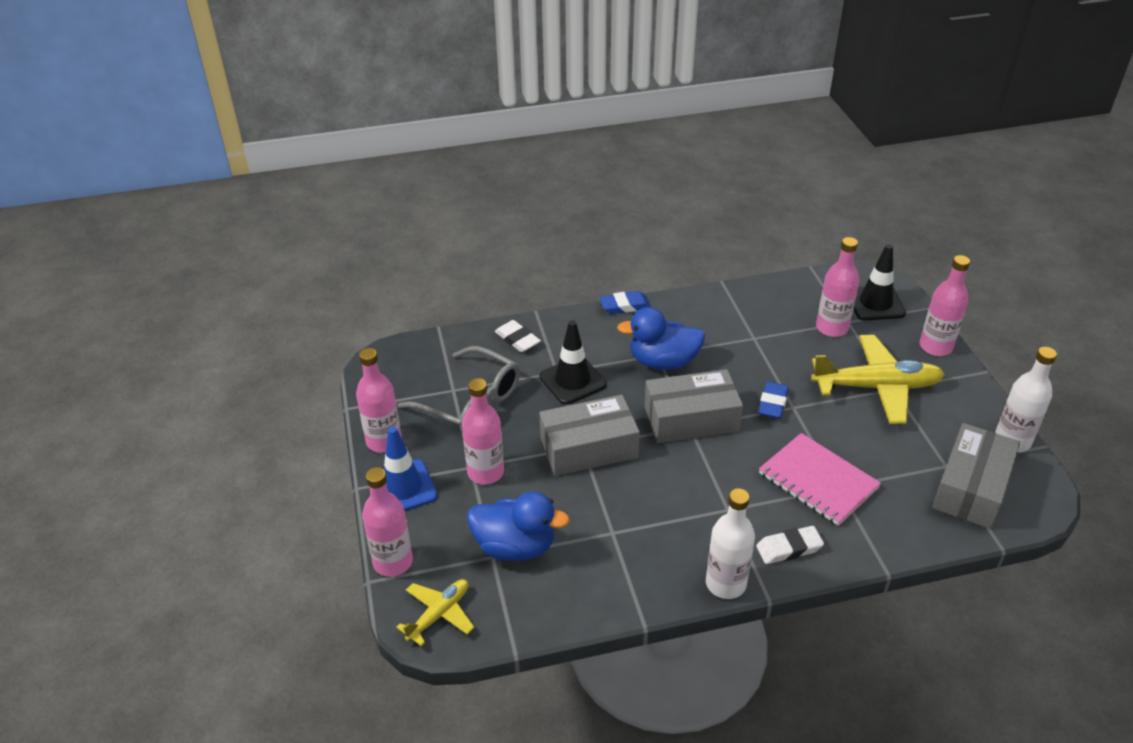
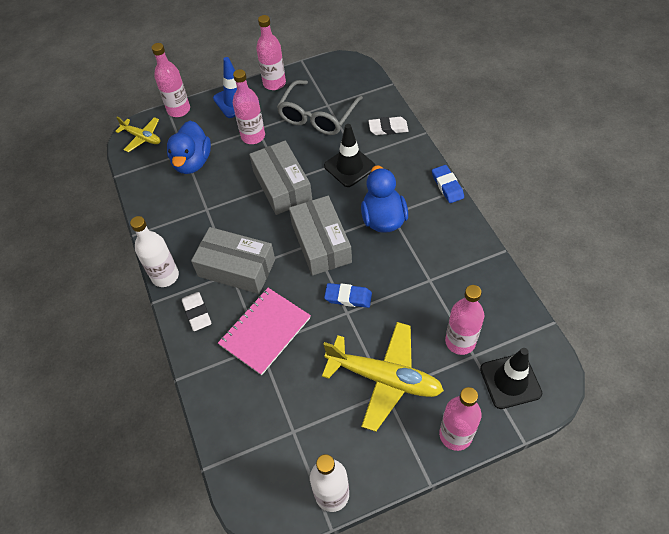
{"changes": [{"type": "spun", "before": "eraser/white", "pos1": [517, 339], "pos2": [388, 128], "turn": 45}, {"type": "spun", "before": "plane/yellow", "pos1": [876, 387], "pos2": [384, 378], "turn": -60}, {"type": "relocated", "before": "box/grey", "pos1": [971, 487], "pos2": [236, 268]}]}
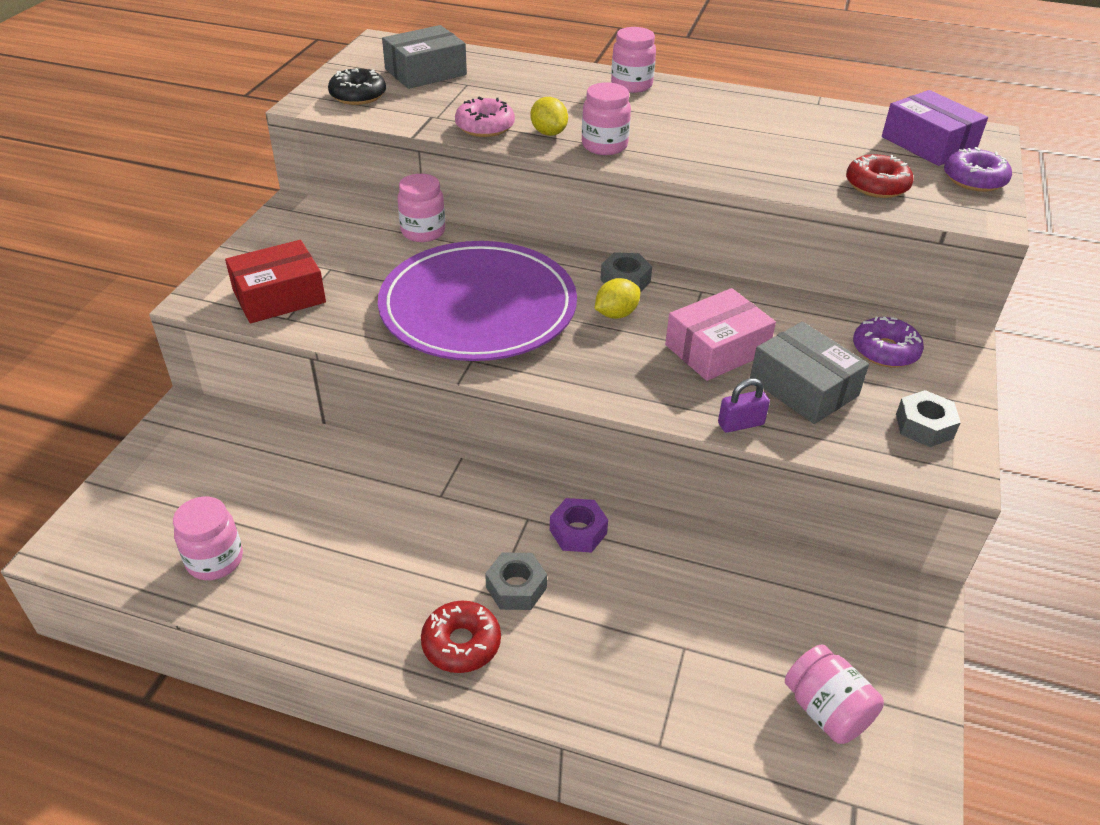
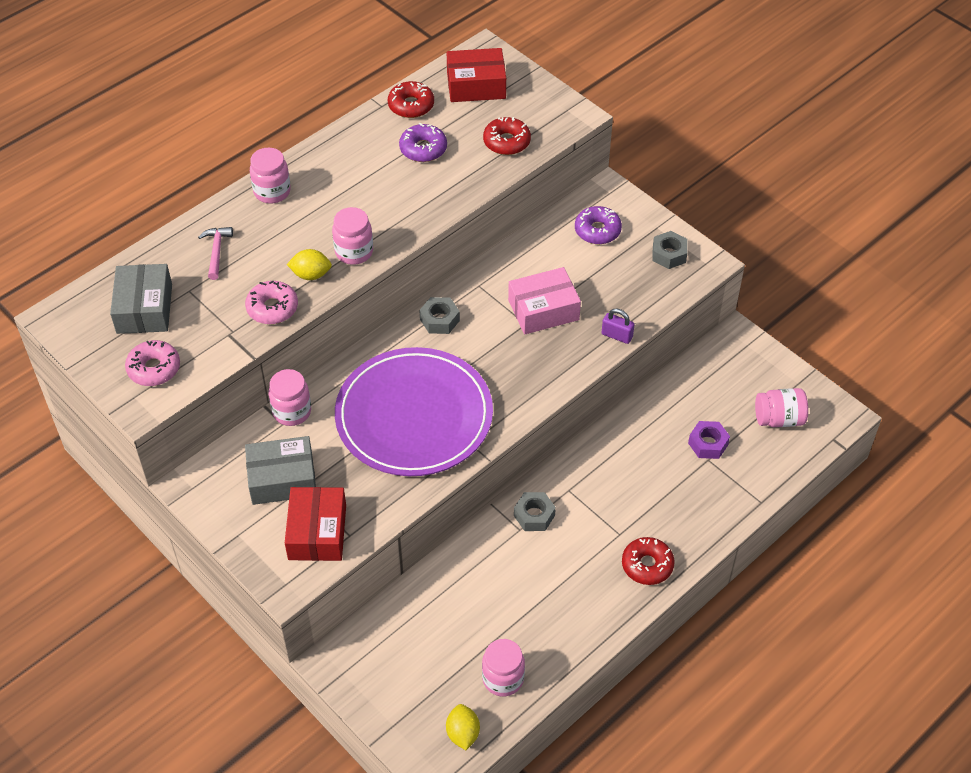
{"changes": [{"type": "colour", "before": "donut/black", "after": "donut/pink", "pos1": [358, 95], "pos2": [154, 368]}, {"type": "relocated", "before": "nut/grey", "pos1": [516, 587], "pos2": [534, 515]}, {"type": "relocated", "before": "nut/purple", "pos1": [578, 532], "pos2": [708, 444]}, {"type": "relocated", "before": "lemon/yellow", "pos1": [616, 314], "pos2": [463, 733]}, {"type": "spun", "before": "box/pink", "pos1": [716, 349], "pos2": [543, 310], "turn": 75}, {"type": "spun", "before": "padlock/purple", "pos1": [740, 424], "pos2": [617, 335], "turn": -75}, {"type": "relocated", "before": "box/grey", "pos1": [803, 387], "pos2": [282, 479]}, {"type": "colour", "before": "box/purple", "after": "box/red", "pos1": [928, 144], "pos2": [476, 85]}, {"type": "relocated", "before": "donut/purple", "pos1": [974, 179], "pos2": [423, 149]}, {"type": "appeared", "after": "hammer/pink", "pos2": [216, 251]}, {"type": "appeared", "after": "donut/red", "pos2": [411, 105]}]}
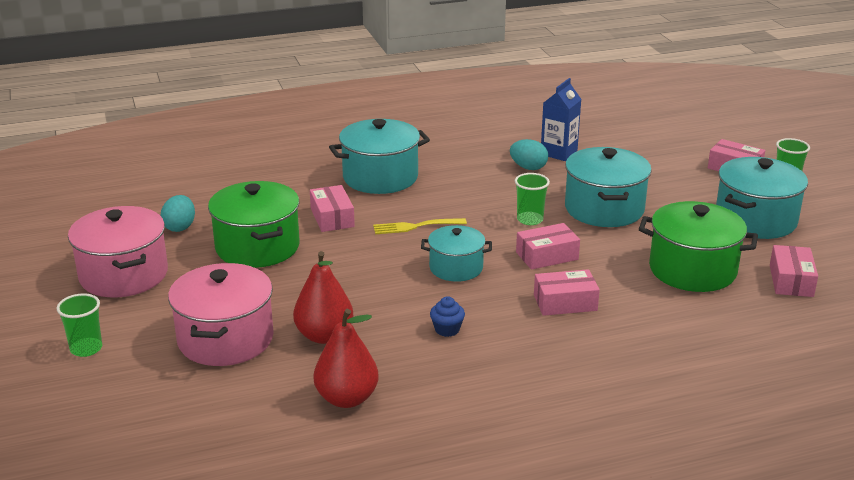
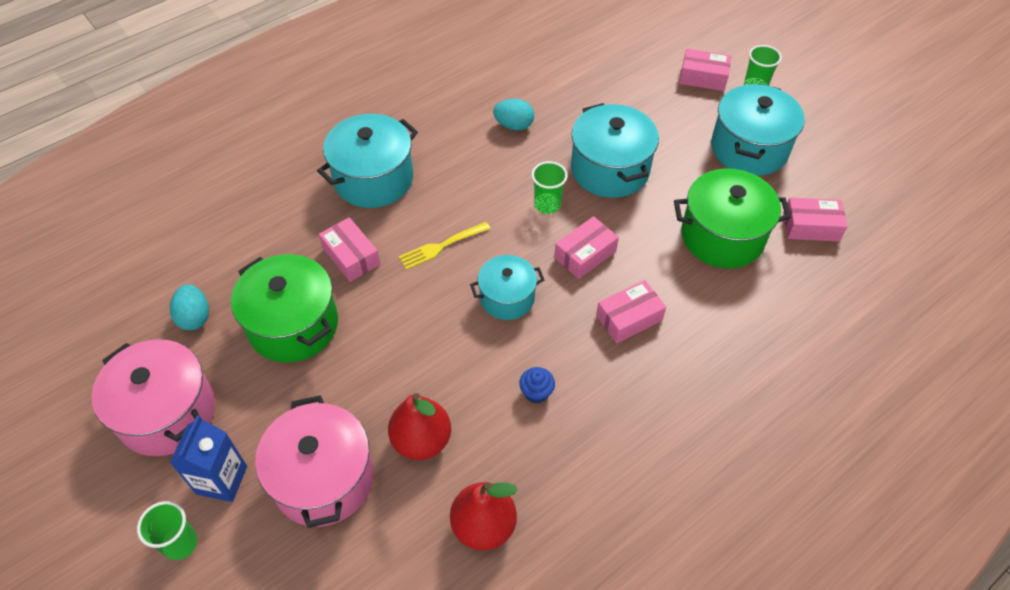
{"changes": [{"type": "relocated", "before": "carton/blue", "pos1": [558, 153], "pos2": [222, 480]}, {"type": "spun", "before": "box/pink", "pos1": [791, 281], "pos2": [811, 226], "turn": -75}]}
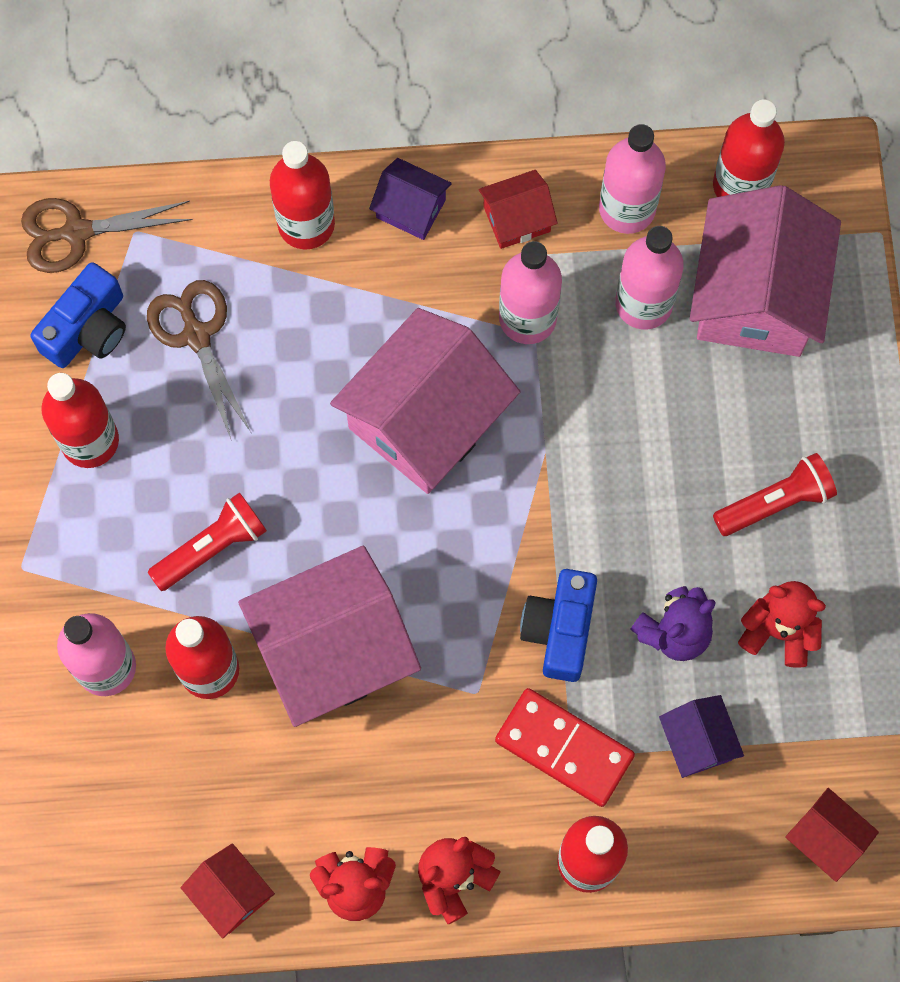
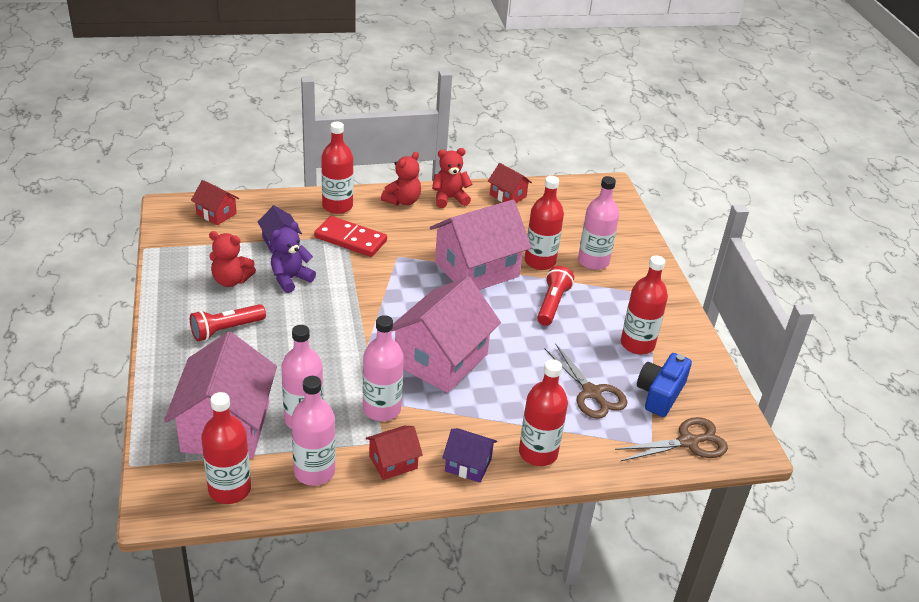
{"changes": [{"type": "spun", "before": "flashlight/red", "pos1": [212, 547], "pos2": [552, 304], "turn": 150}, {"type": "missing", "before": "camera/blue", "pos1": [560, 629]}]}
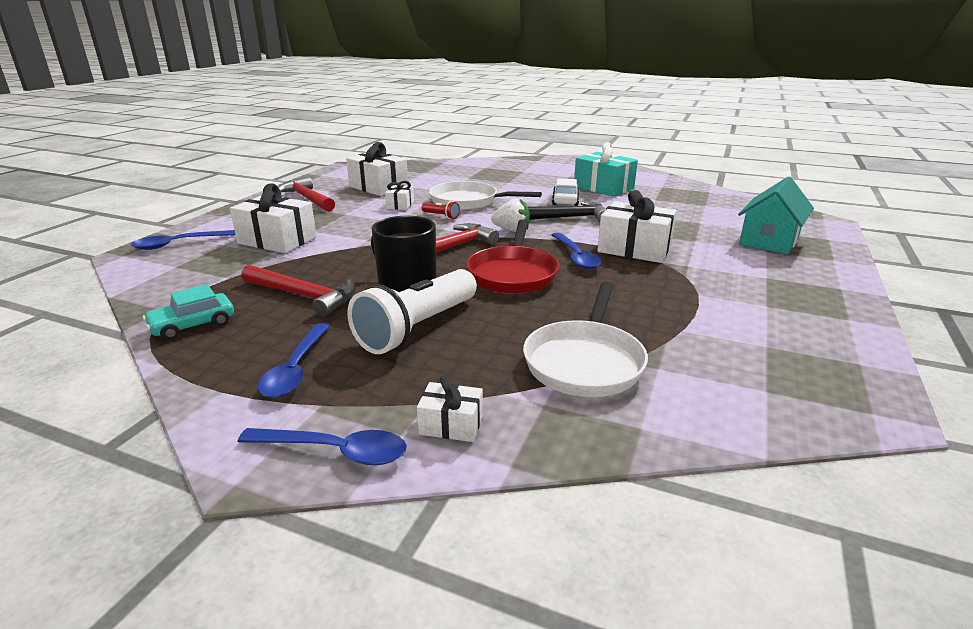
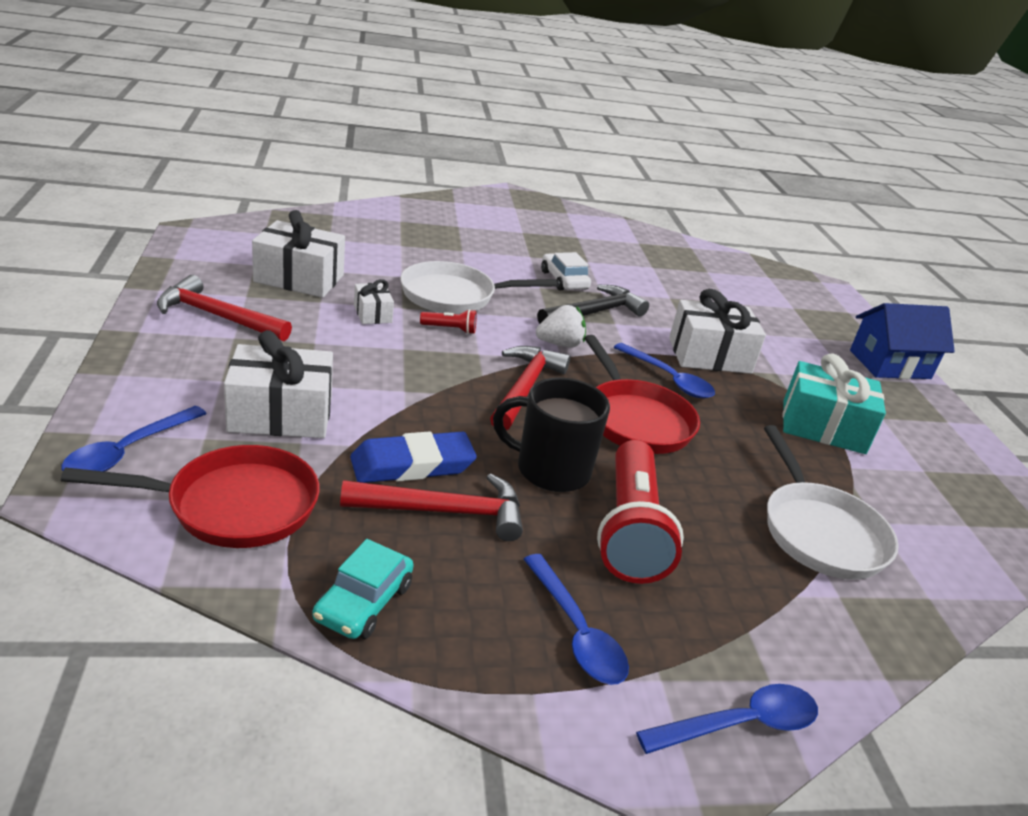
{"changes": [{"type": "colour", "before": "flashlight/white", "after": "flashlight/red", "pos1": [417, 328], "pos2": [630, 530]}, {"type": "missing", "before": "gift/white", "pos1": [451, 424]}, {"type": "relocated", "before": "gift/turquoise", "pos1": [603, 188], "pos2": [823, 427]}, {"type": "missing", "before": "house/turquoise", "pos1": [769, 241]}, {"type": "appeared", "after": "pan/red", "pos2": [234, 505]}, {"type": "appeared", "after": "eraser/blue", "pos2": [412, 464]}, {"type": "appeared", "after": "house/blue", "pos2": [889, 364]}]}
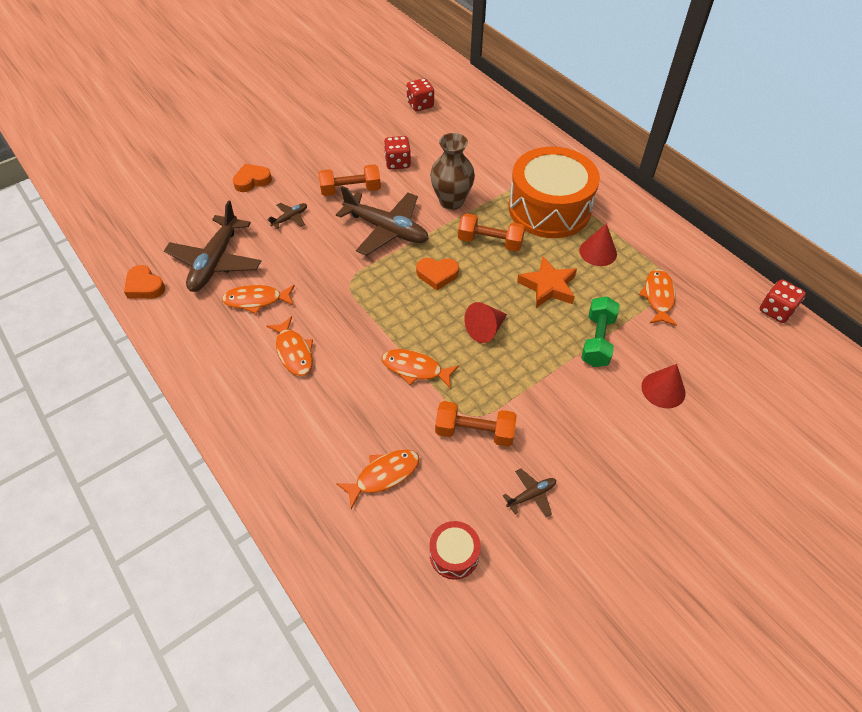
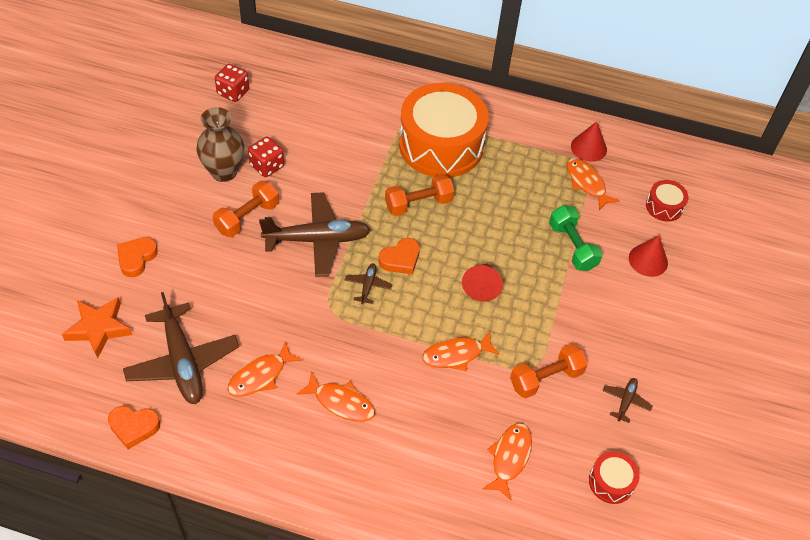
{"changes": [{"type": "relocated", "before": "plane/brown", "pos1": [290, 218], "pos2": [368, 286]}, {"type": "relocated", "before": "vase/brown", "pos1": [451, 201], "pos2": [224, 172]}, {"type": "relocated", "before": "star/orange", "pos1": [548, 286], "pos2": [99, 328]}, {"type": "relocated", "before": "cone/red", "pos1": [598, 252], "pos2": [588, 147]}, {"type": "missing", "before": "dice/red", "pos1": [776, 310]}, {"type": "appeared", "after": "drum/red", "pos2": [664, 206]}]}
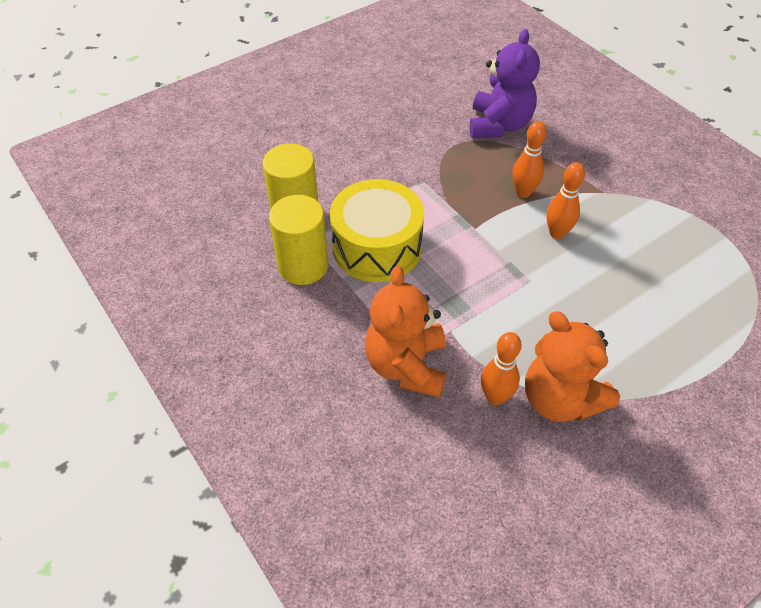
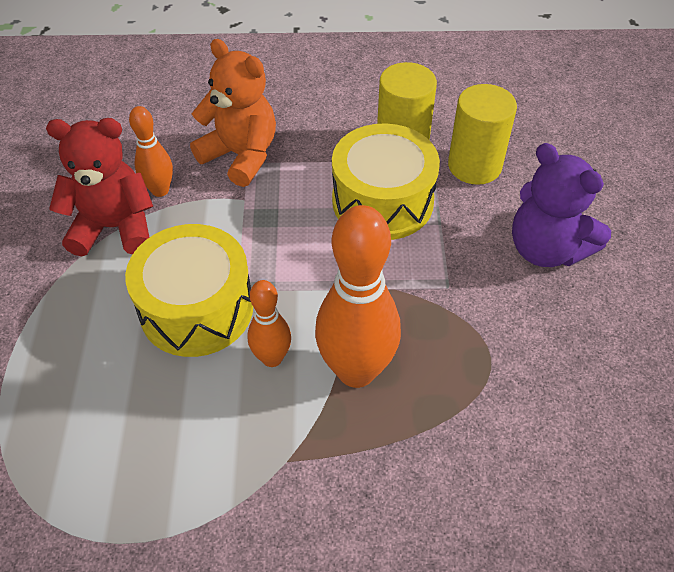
{"changes": [{"type": "relocated", "before": "teddy bear/purple", "pos1": [499, 125], "pos2": [546, 249]}, {"type": "size", "before": "bowling pin/orange", "pos1": [523, 192], "pos2": [356, 370], "scale": 1.87}, {"type": "colour", "before": "teddy bear/orange", "after": "teddy bear/red", "pos1": [560, 399], "pos2": [114, 228]}, {"type": "appeared", "after": "drum/yellow", "pos2": [197, 308]}]}
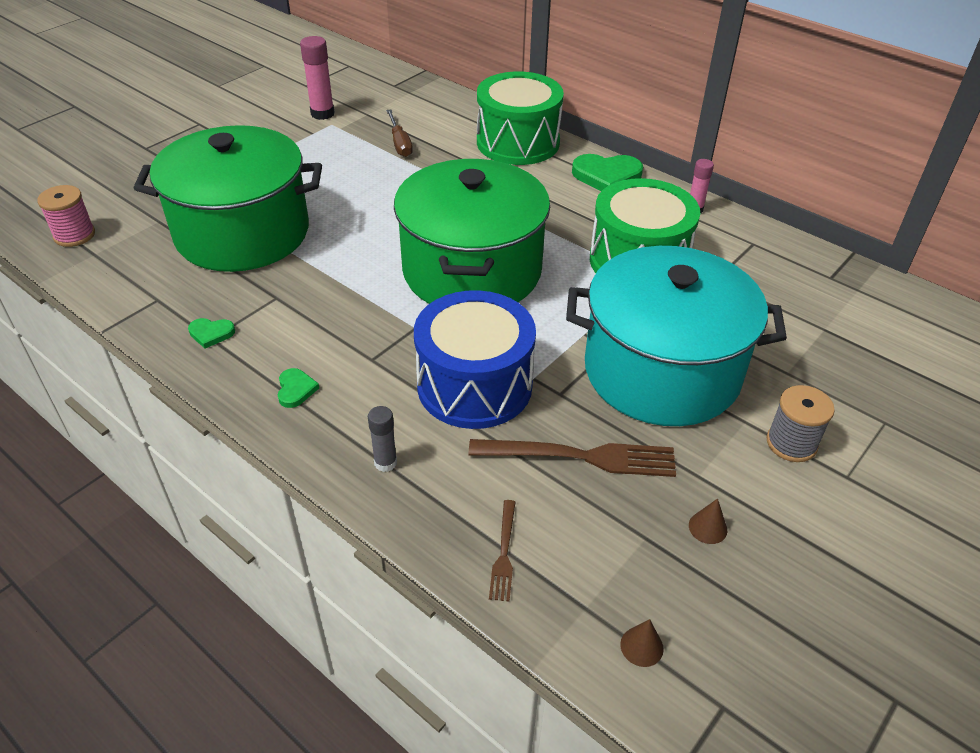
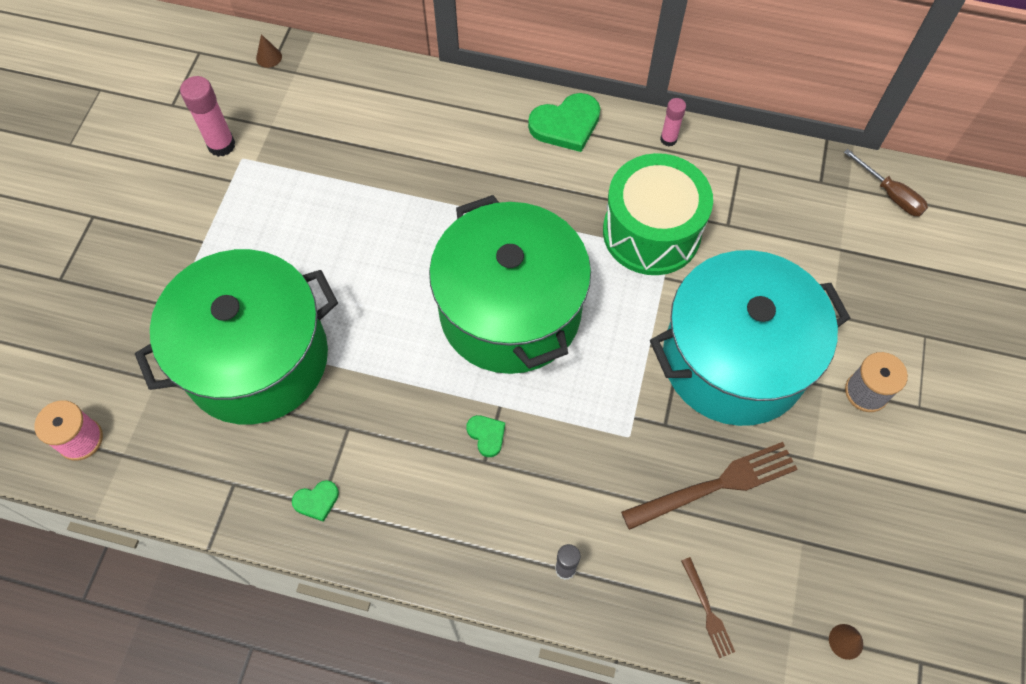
{"changes": [{"type": "relocated", "before": "heart/green", "pos1": [296, 389], "pos2": [486, 435]}, {"type": "relocated", "before": "screwdriver/brown", "pos1": [400, 143], "pos2": [890, 194]}, {"type": "missing", "before": "drum/blue", "pos1": [474, 385]}, {"type": "missing", "before": "drum/green", "pos1": [518, 142]}, {"type": "relocated", "before": "cone/brown", "pos1": [707, 527], "pos2": [269, 57]}]}
